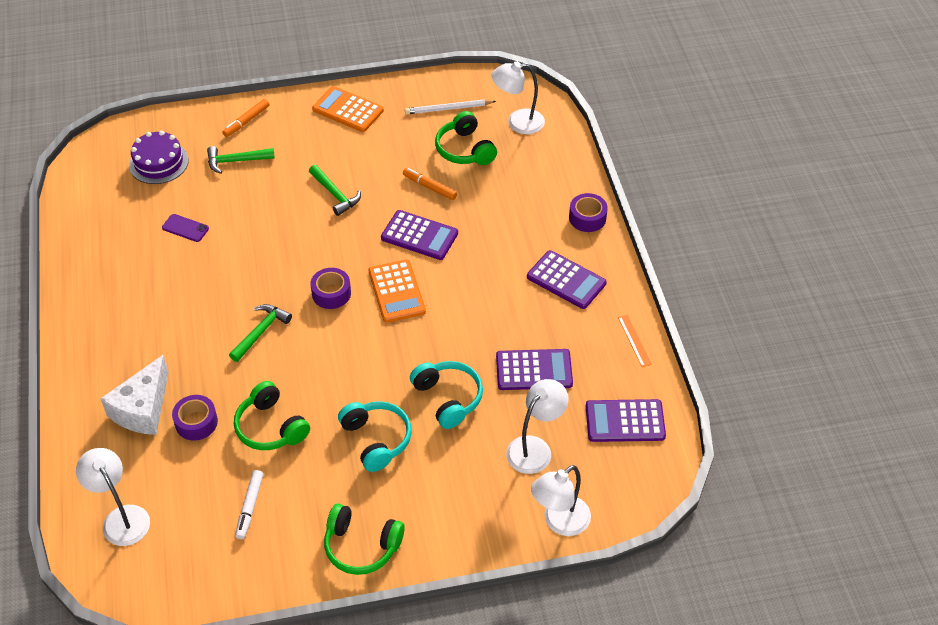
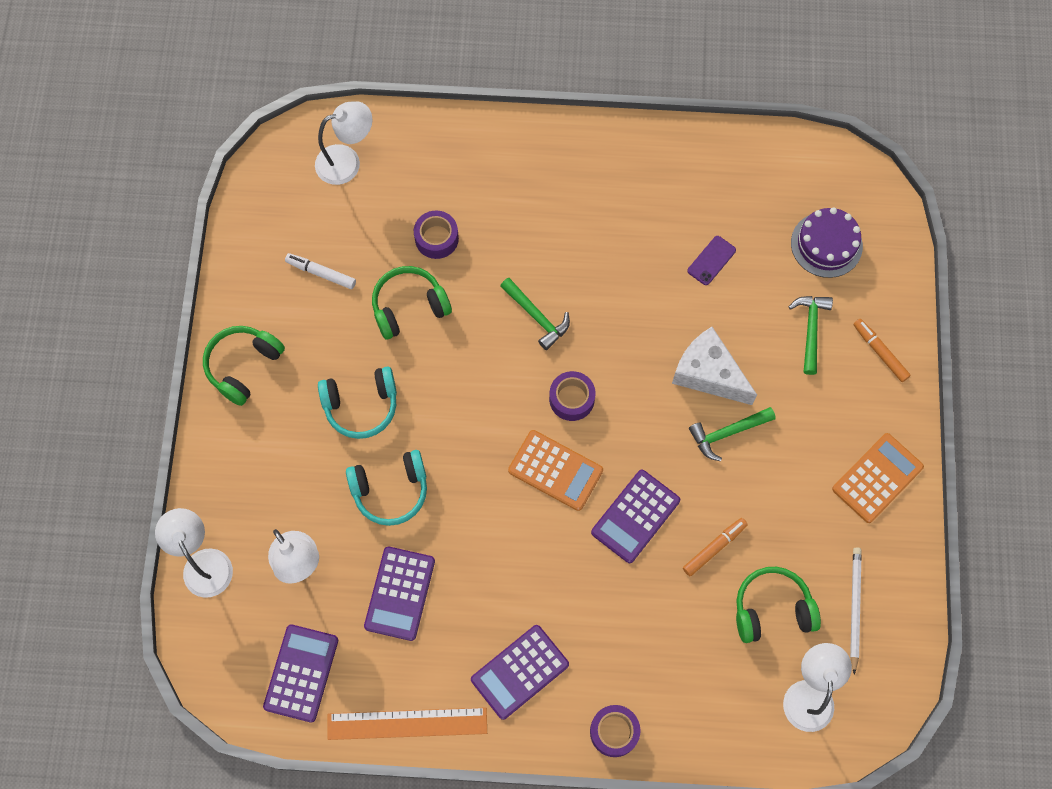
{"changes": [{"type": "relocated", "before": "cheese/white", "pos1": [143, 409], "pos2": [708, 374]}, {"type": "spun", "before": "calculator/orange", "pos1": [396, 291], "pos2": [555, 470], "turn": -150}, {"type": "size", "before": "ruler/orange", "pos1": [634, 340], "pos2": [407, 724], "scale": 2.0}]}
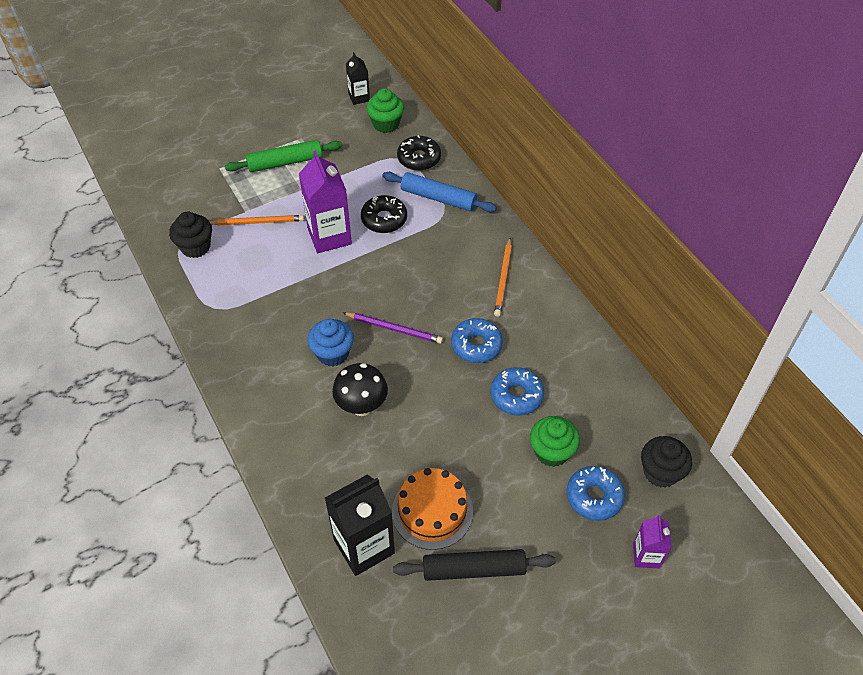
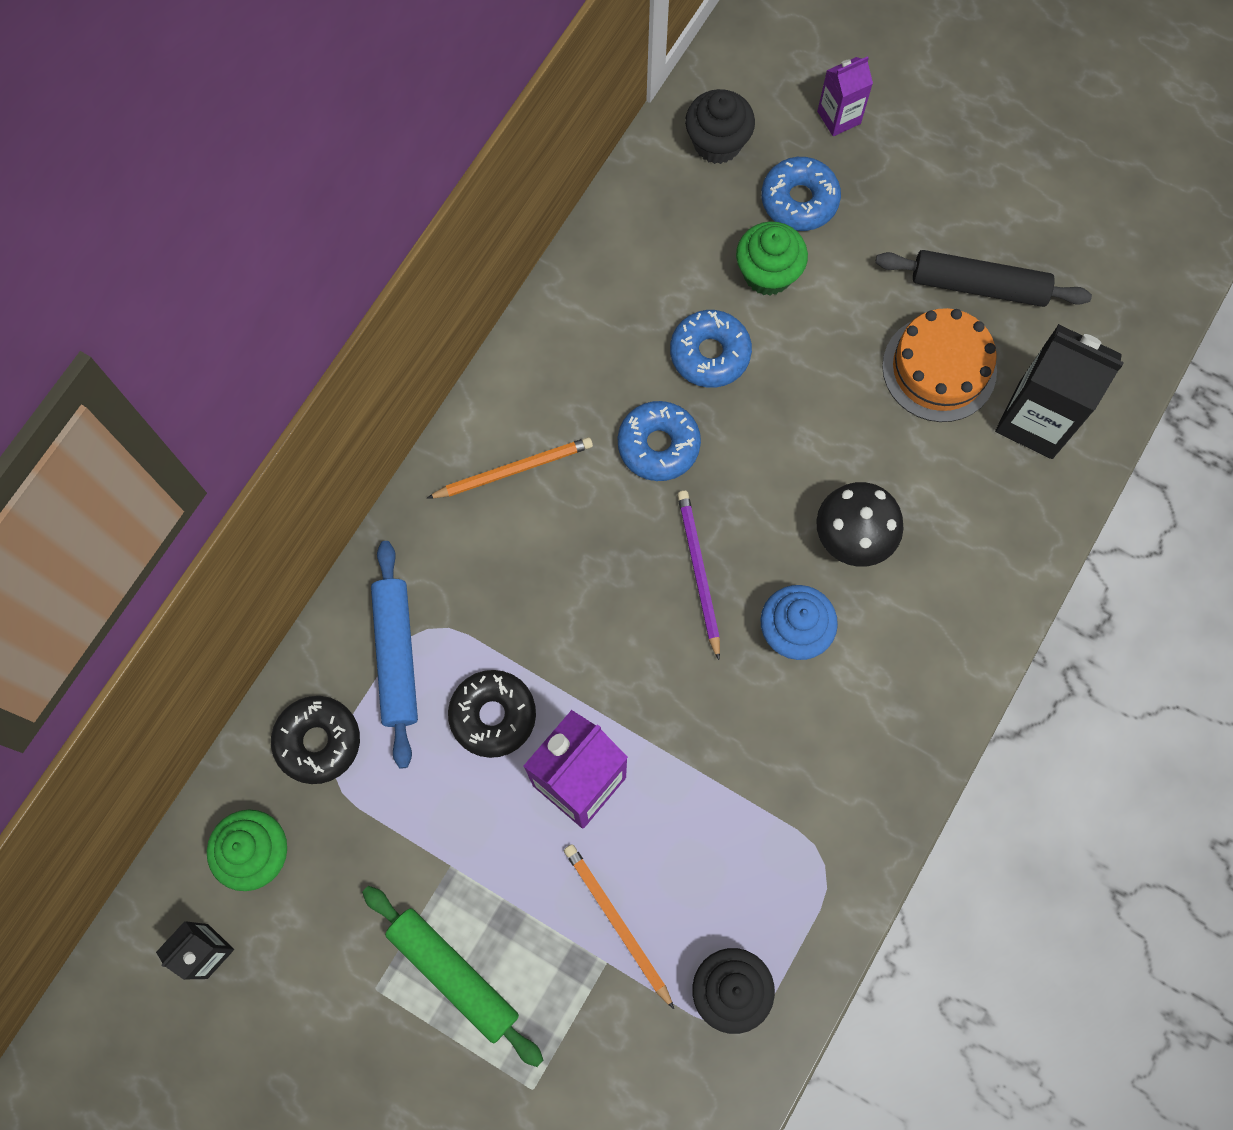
{"changes": [{"type": "spun", "before": "rolling pin/black", "pos1": [473, 569], "pos2": [979, 286], "turn": -45}]}
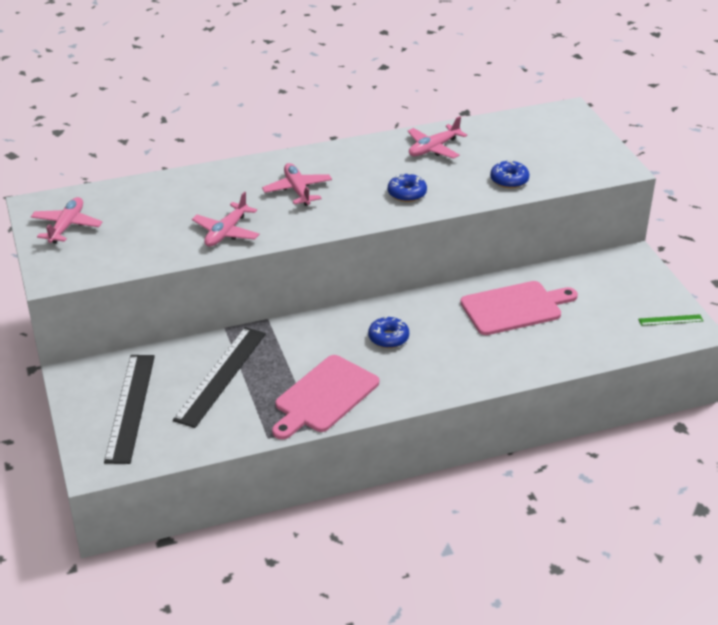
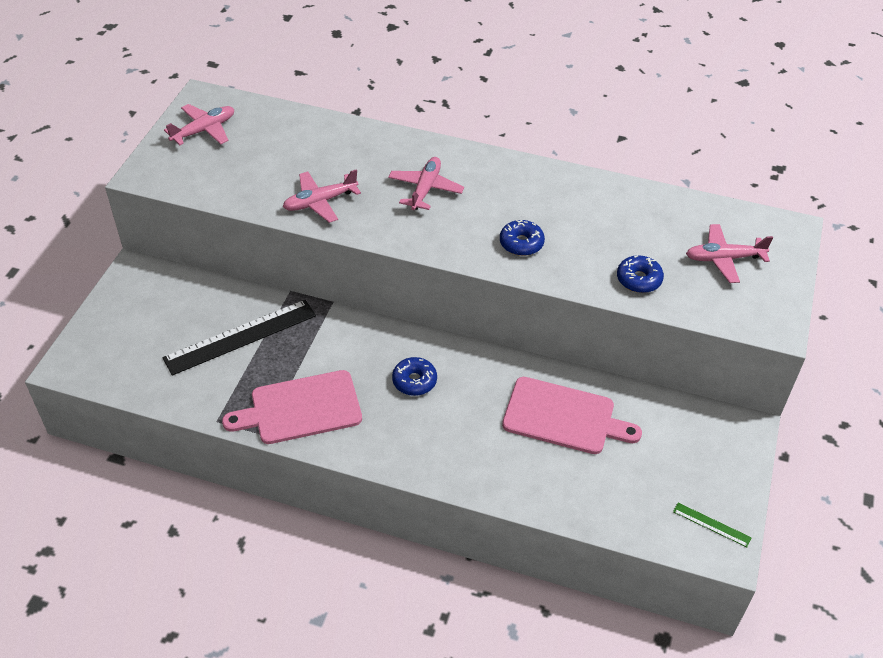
{"changes": [{"type": "missing", "before": "ruler/black", "pos1": [130, 407]}, {"type": "relocated", "before": "plane/pink", "pos1": [433, 148], "pos2": [723, 259]}]}
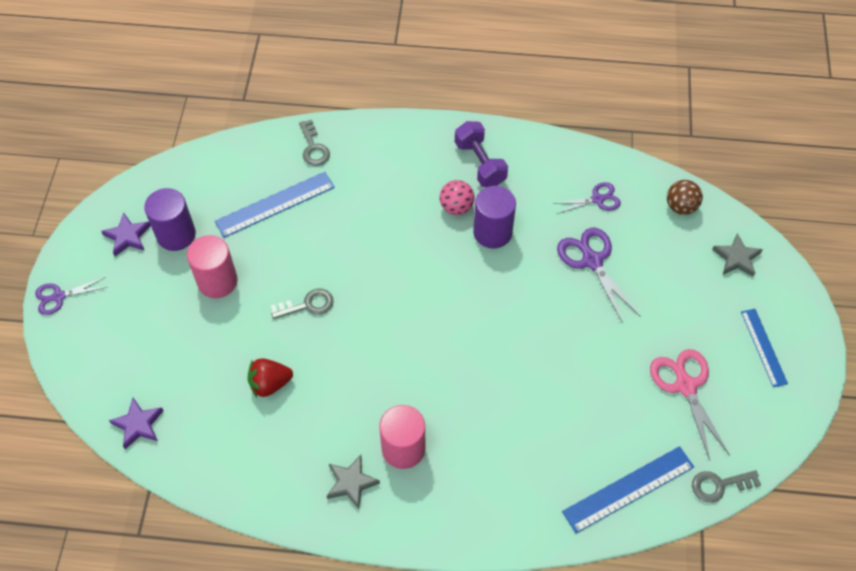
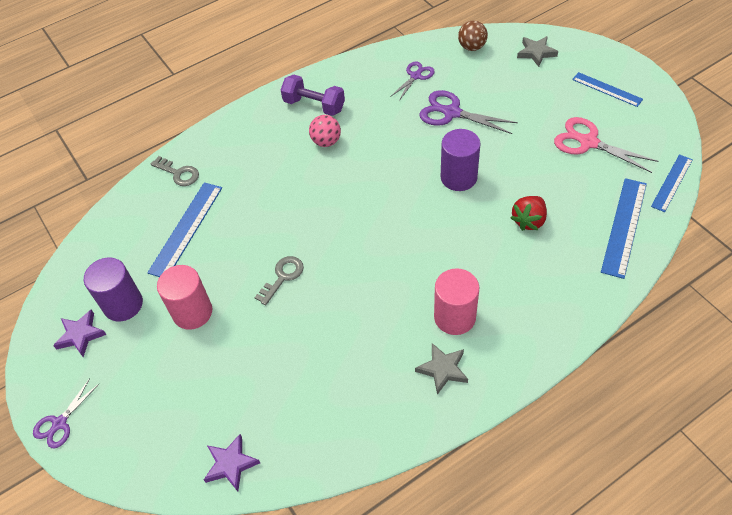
{"changes": [{"type": "relocated", "before": "strawberry/red", "pos1": [270, 384], "pos2": [529, 221]}, {"type": "relocated", "before": "cylinder/purple", "pos1": [492, 232], "pos2": [458, 177]}, {"type": "exchanged", "before": "key/grey", "after": "ruler/blue", "pos1": [719, 485], "pos2": [671, 182]}]}
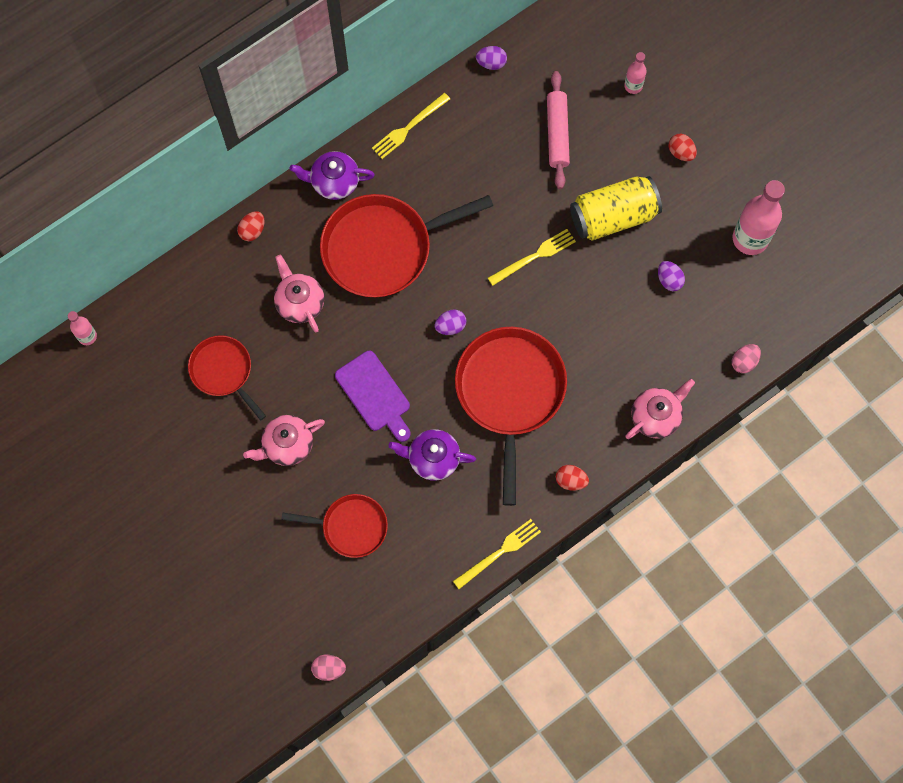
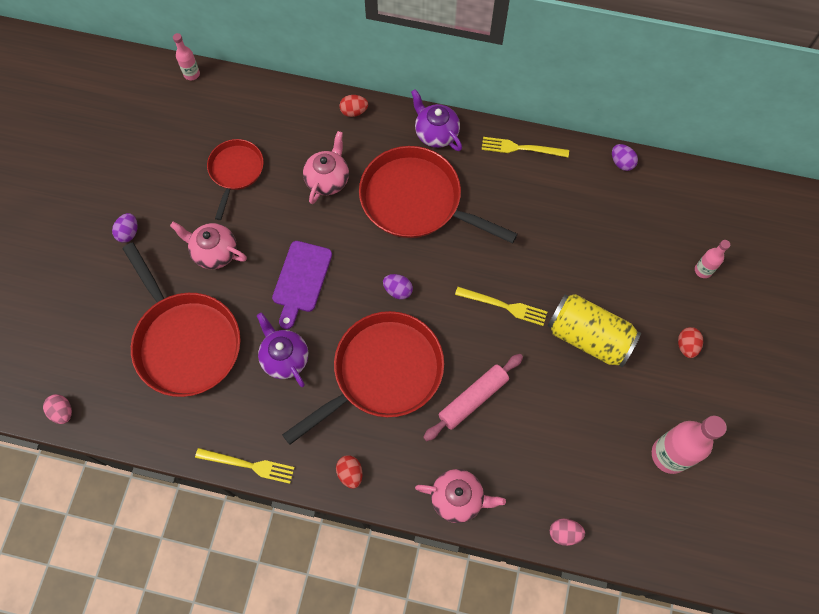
{"changes": [{"type": "size", "before": "pan/red", "pos1": [351, 526], "pos2": [186, 342], "scale": 1.77}, {"type": "relocated", "before": "rolling pin/pink", "pos1": [557, 133], "pos2": [473, 399]}, {"type": "relocated", "before": "egg/purple", "pos1": [669, 280], "pos2": [128, 233]}]}
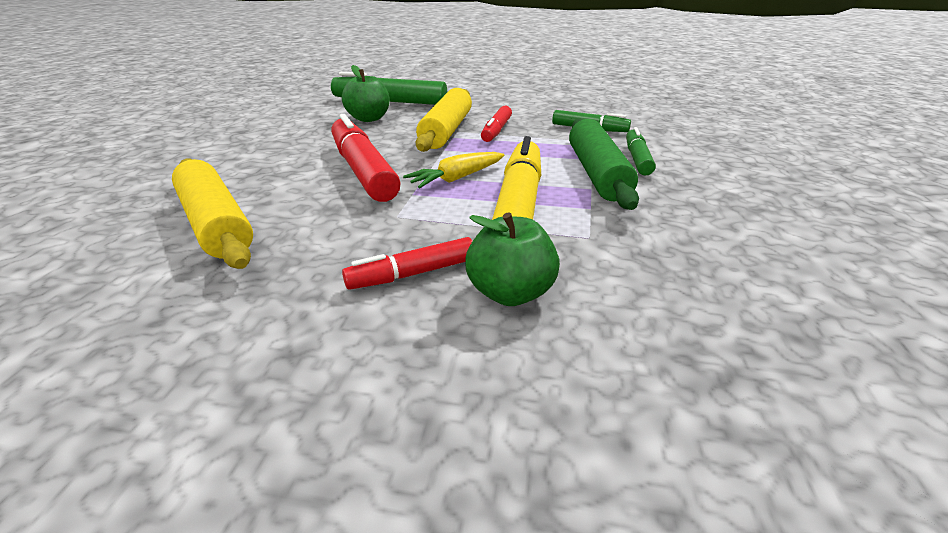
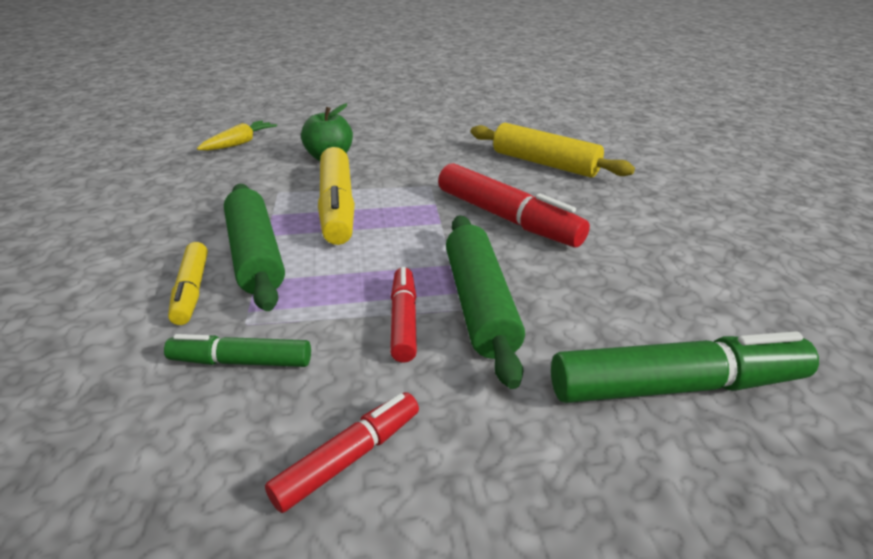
{"changes": [{"type": "missing", "before": "apple/green", "pos1": [368, 118]}, {"type": "relocated", "before": "marker/red", "pos1": [412, 274], "pos2": [349, 457]}, {"type": "relocated", "before": "carrot/yellow", "pos1": [456, 178], "pos2": [240, 143]}, {"type": "colour", "before": "rolling pin/yellow", "after": "rolling pin/green", "pos1": [446, 131], "pos2": [479, 304]}, {"type": "colour", "before": "marker/green", "after": "marker/yellow", "pos1": [637, 159], "pos2": [192, 290]}]}
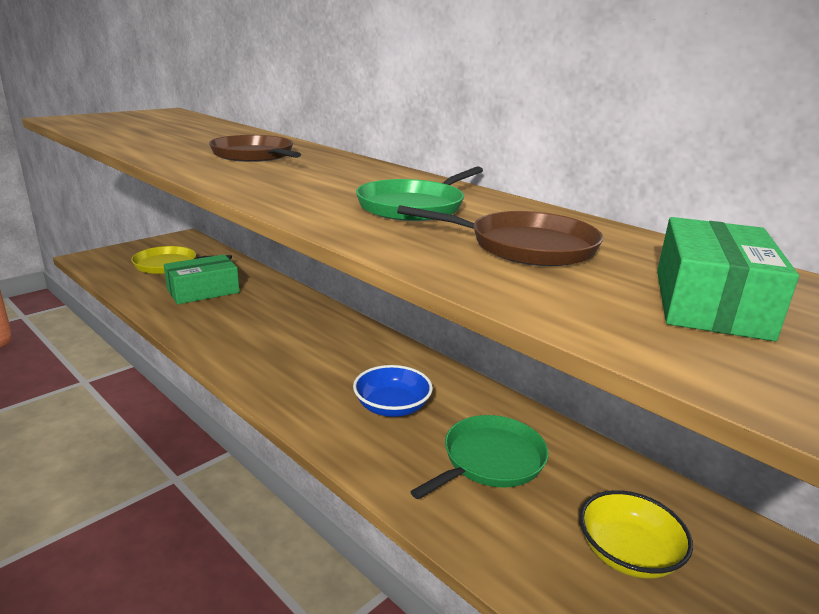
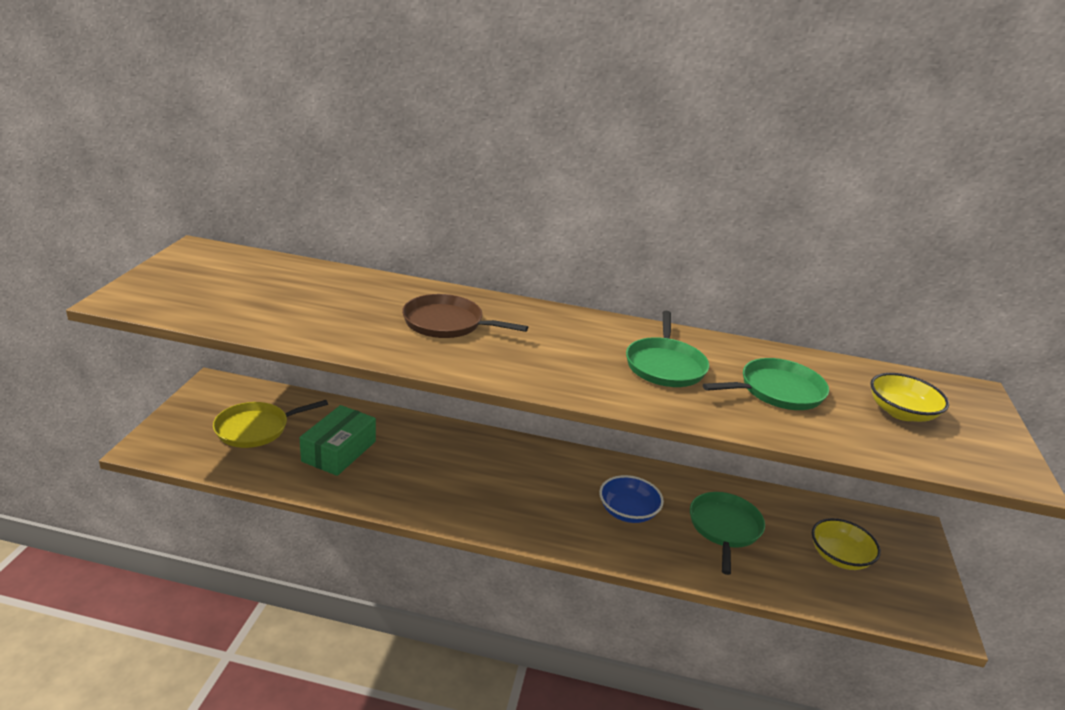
{"changes": [{"type": "colour", "before": "pan/brown", "after": "pan/green", "pos1": [526, 246], "pos2": [777, 391]}, {"type": "exchanged", "before": "box/green", "after": "bowl/yellow", "pos1": [710, 303], "pos2": [901, 412]}]}
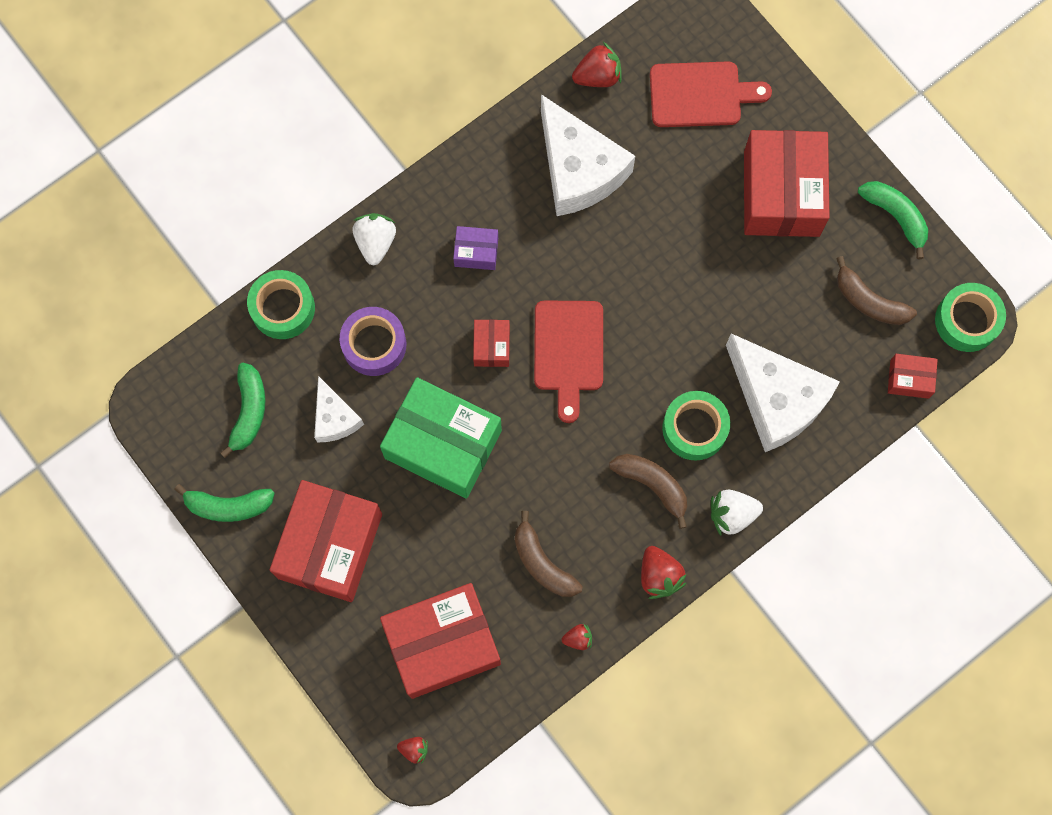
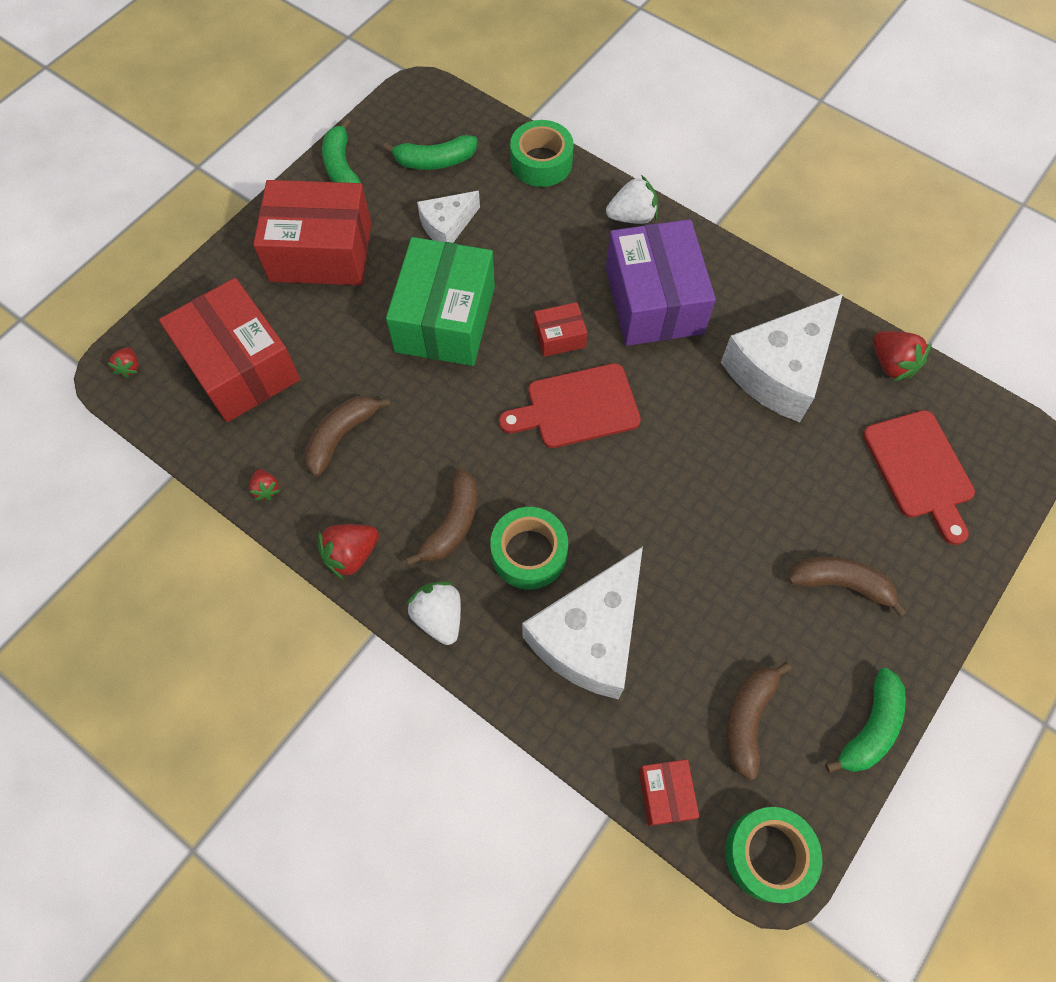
{"changes": [{"type": "missing", "before": "tape/purple", "pos1": [374, 344]}, {"type": "size", "before": "box/purple", "pos1": [476, 252], "pos2": [654, 300], "scale": 2.21}, {"type": "exchanged", "before": "box/red", "after": "banana/brown", "pos1": [781, 193], "pos2": [841, 584]}]}
